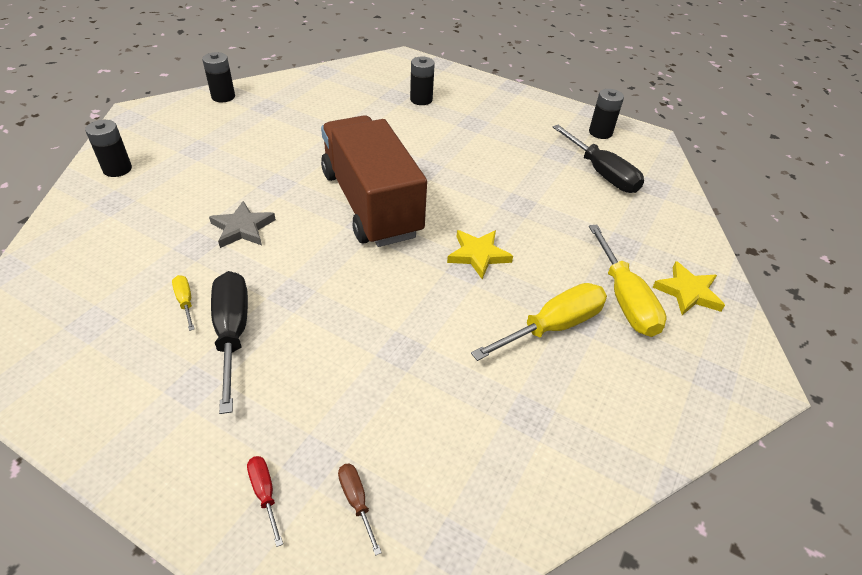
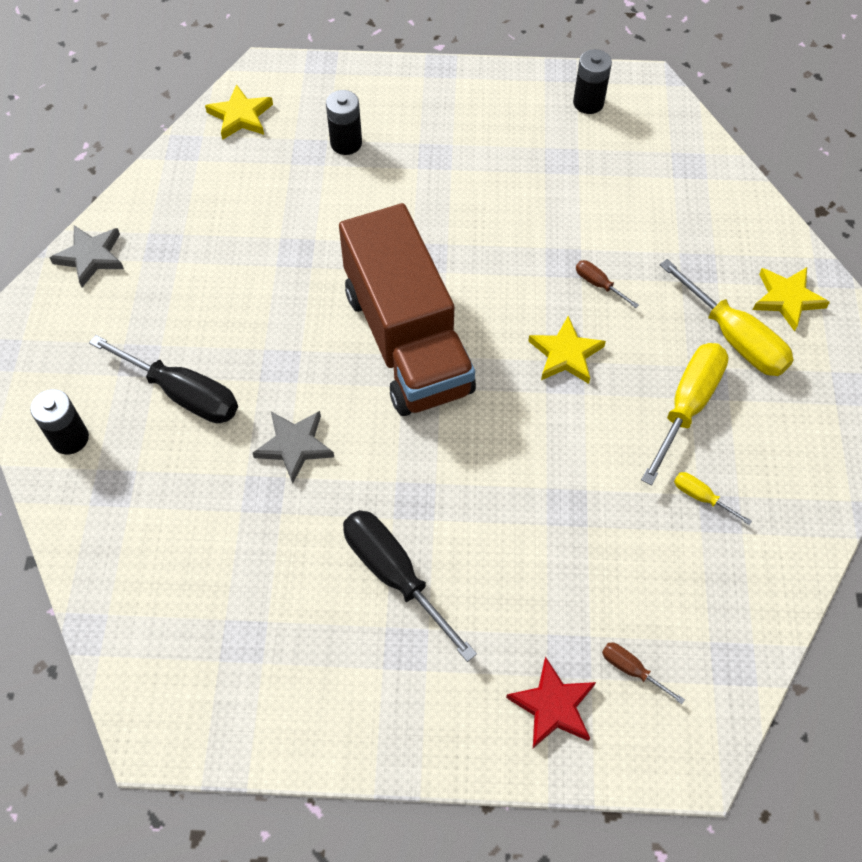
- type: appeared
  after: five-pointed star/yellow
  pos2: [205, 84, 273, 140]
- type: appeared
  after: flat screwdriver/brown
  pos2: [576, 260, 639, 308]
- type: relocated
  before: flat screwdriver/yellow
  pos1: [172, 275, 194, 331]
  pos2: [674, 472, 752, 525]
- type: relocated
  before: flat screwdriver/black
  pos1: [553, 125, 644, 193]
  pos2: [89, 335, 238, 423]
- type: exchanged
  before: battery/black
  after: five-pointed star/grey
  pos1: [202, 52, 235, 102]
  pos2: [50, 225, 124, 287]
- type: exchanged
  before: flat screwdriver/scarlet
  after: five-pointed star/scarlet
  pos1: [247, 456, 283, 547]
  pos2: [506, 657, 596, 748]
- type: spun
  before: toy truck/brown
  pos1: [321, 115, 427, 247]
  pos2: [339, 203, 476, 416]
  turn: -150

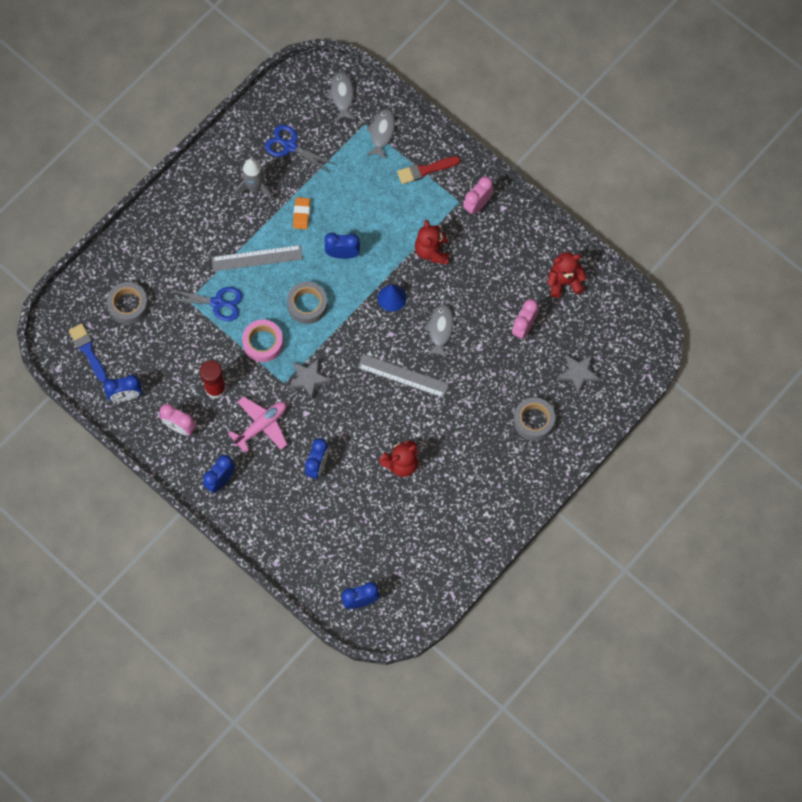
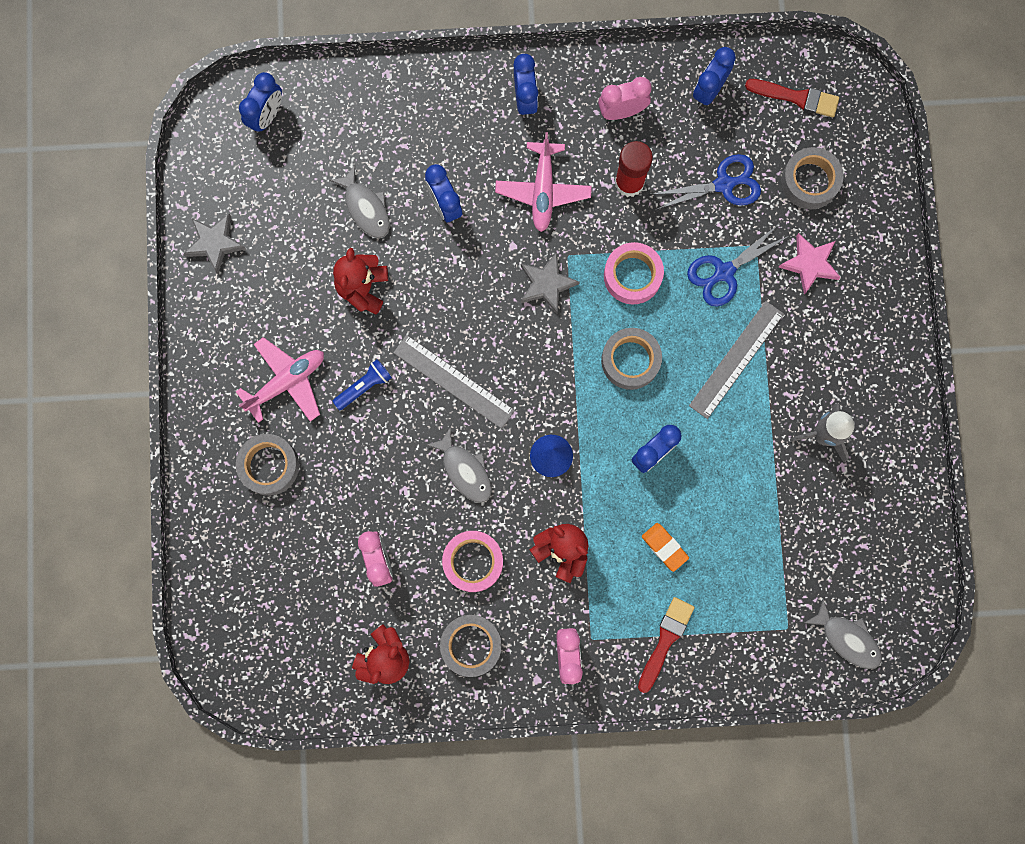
- type: appeared
  after: aeroplane/rose-pink
  pos2: [236, 337, 324, 423]
- type: appeared
  after: flashlight/cobalt
  pos2: [333, 359, 392, 410]
- type: appeared
  after: roll of tape/grey
  pos2: [440, 615, 502, 677]
- type: appeared
  after: roll of tape/rose-pink
  pos2: [442, 531, 503, 592]
- type: appeared
  after: five-pointed star/rose-pink
  pos2: [779, 233, 841, 295]
- type: relocated
  before: scissors/cobalt
  pos1: [265, 125, 336, 173]
  pos2: [651, 154, 761, 210]
- type: relocated
  before: pencil eraser/orange-coloured
  pos1: [293, 197, 310, 229]
  pos2: [642, 523, 689, 572]
- type: relocated
  before: fish/grey
  pos1: [366, 109, 395, 159]
  pos2: [330, 165, 390, 238]
- type: relocated
  before: five-pointed star/grey
  pos1: [557, 354, 600, 395]
  pos2: [183, 214, 246, 274]
- type: colour
  before: paint brush/cobalt
  after: paint brush/scarlet
  pos1: [69, 323, 107, 383]
  pos2: [745, 79, 839, 117]
- type: spun
  before: ruler/grey
  pos1: [357, 354, 449, 398]
  pos2: [393, 335, 515, 429]
  turn: 60

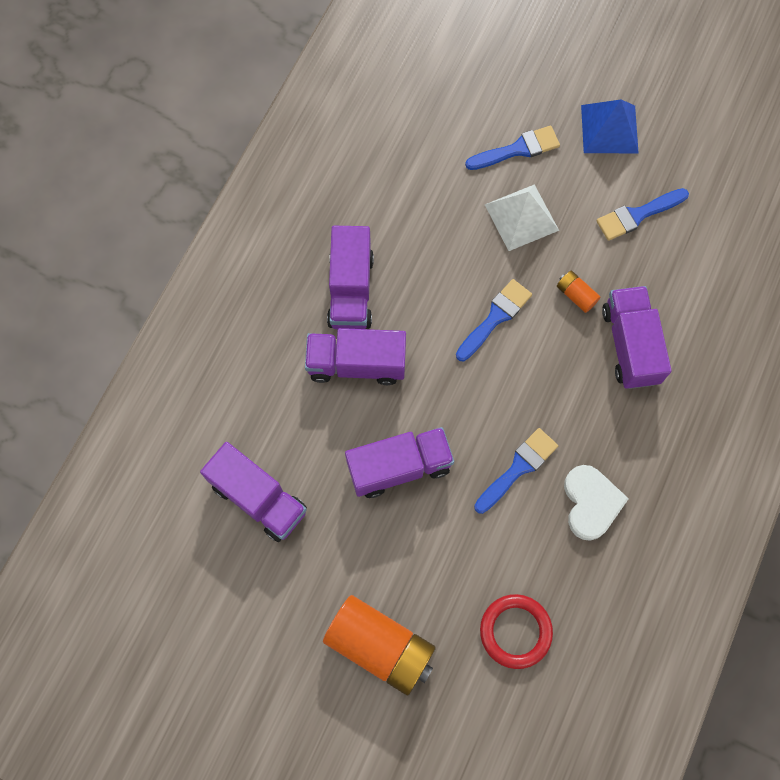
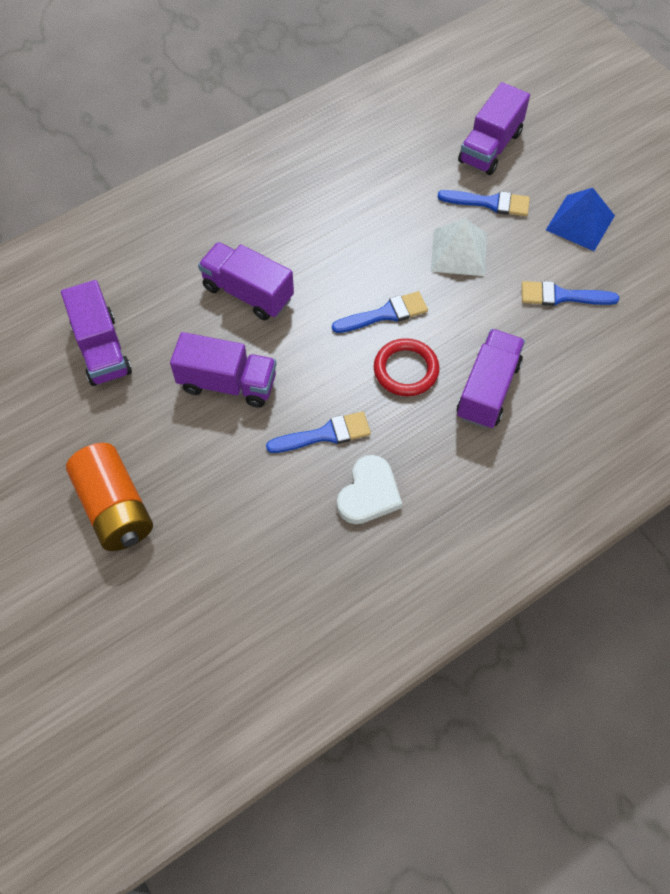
- type: missing
  before: battery/orange-coloured
  pos1: [557, 271, 600, 313]
- type: relocated
  before: toy truck/purple
  pos1: [327, 226, 374, 329]
  pos2: [458, 82, 530, 175]
- type: relocated
  before: hoop/scarlet
  pos1: [480, 594, 553, 669]
  pos2: [374, 338, 439, 396]

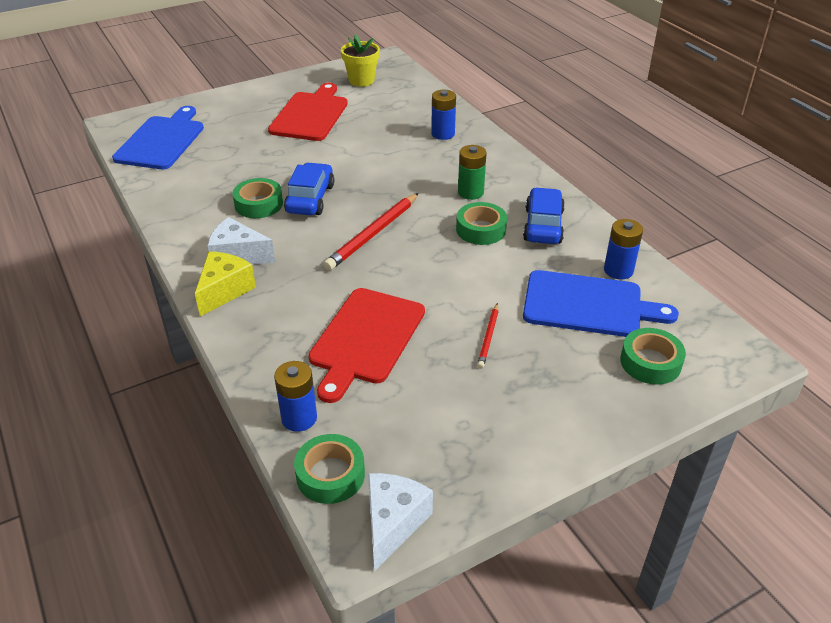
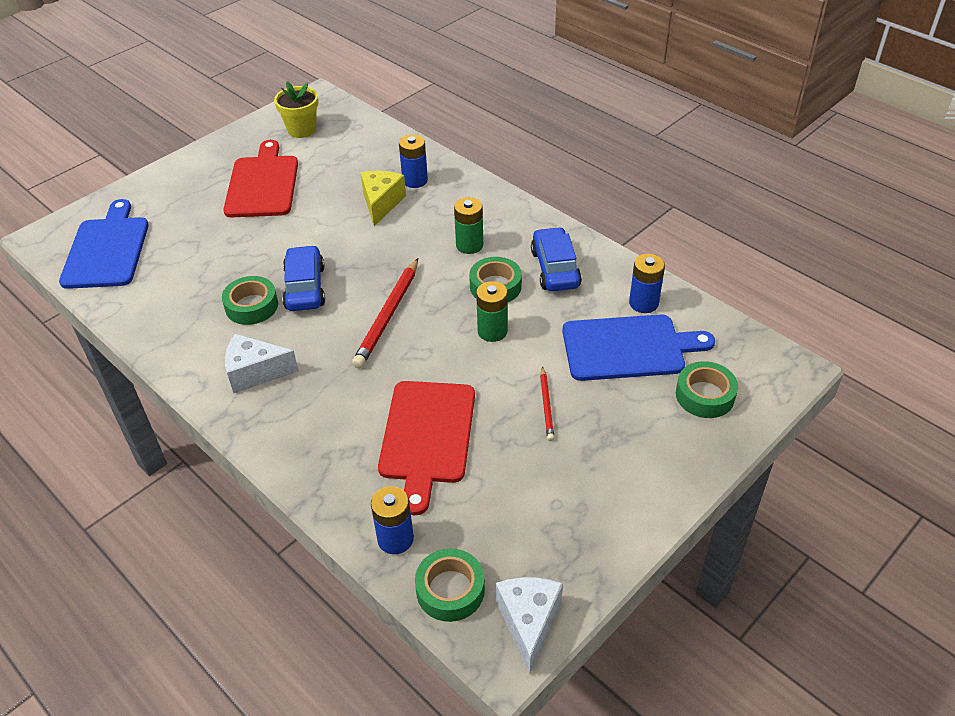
- type: appeared
  after: battery/green
  pos2: [476, 281, 508, 342]
- type: relocated
  before: cheese/yellow
  pos1: [195, 251, 256, 316]
  pos2: [360, 171, 406, 226]

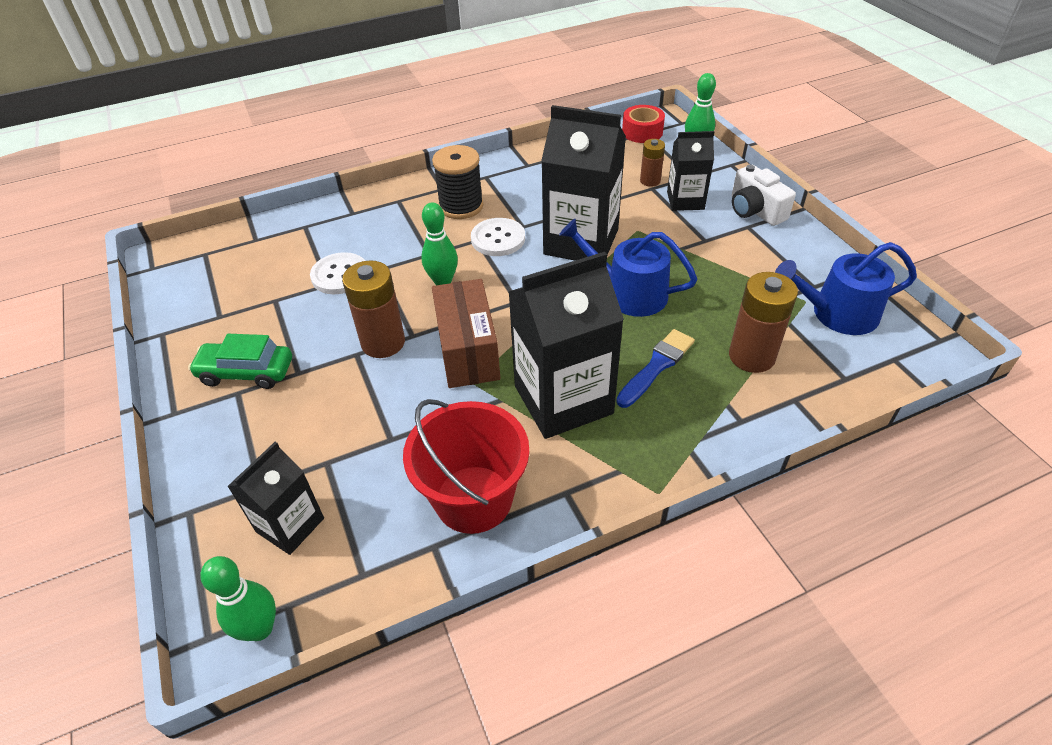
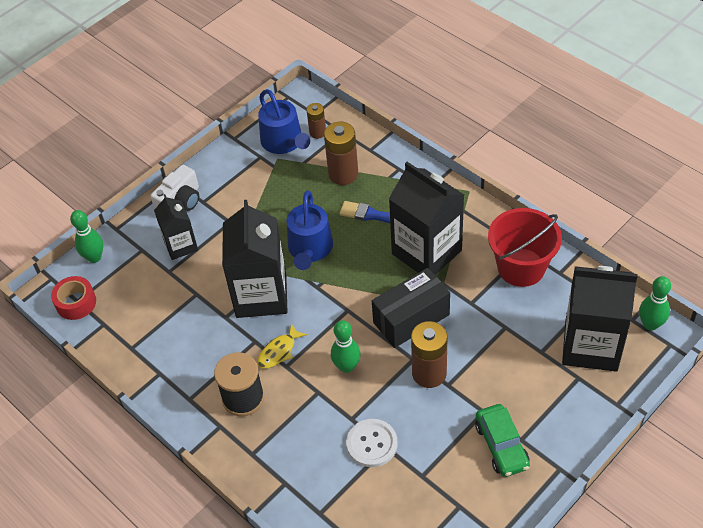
- type: relocated
  before: battery/brown
  pos1: [640, 139, 665, 187]
  pos2: [307, 103, 326, 139]
- type: exchanged
  before: shirt button/pure white
  after: fish/yellow
  pos1: [471, 218, 525, 256]
  pos2: [257, 323, 307, 369]
- type: colour
  before: package/brown
  after: package/black
  pos1: [432, 279, 500, 388]
  pos2: [372, 268, 450, 348]
- type: size
  before: juice carton/black
  pos1: [227, 442, 324, 555]
  pos2: [562, 266, 638, 372]
  scale: 1.76

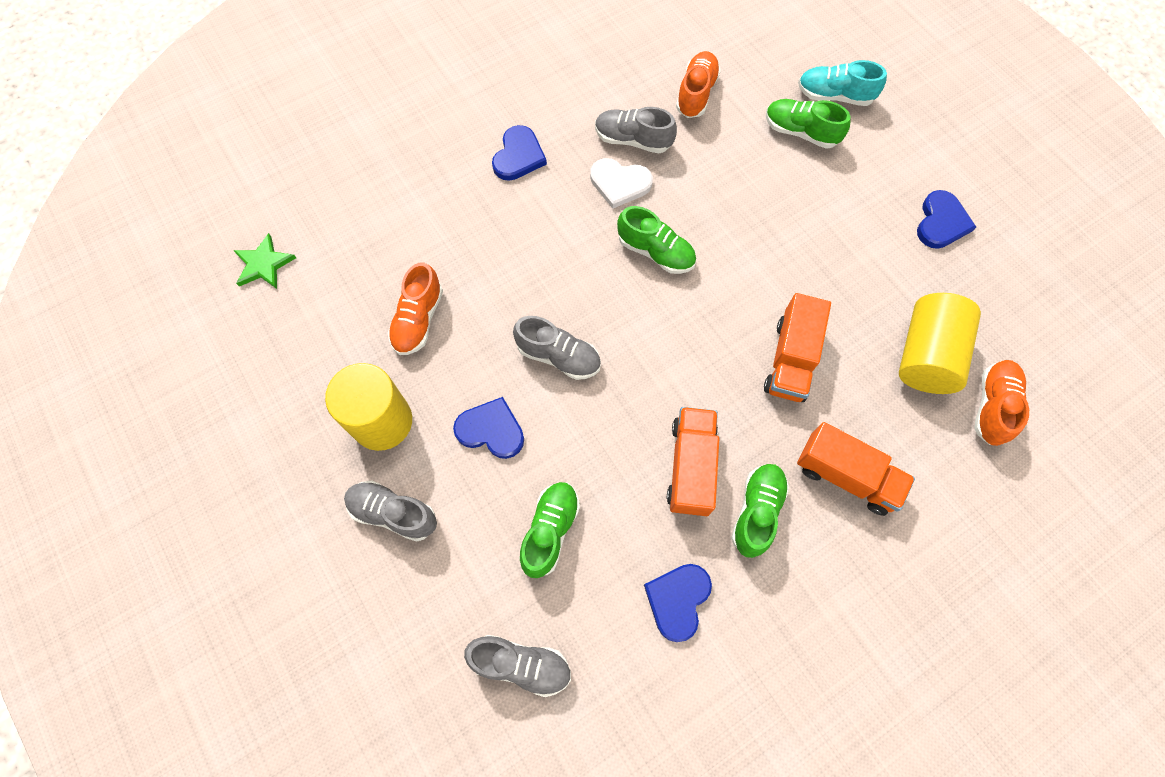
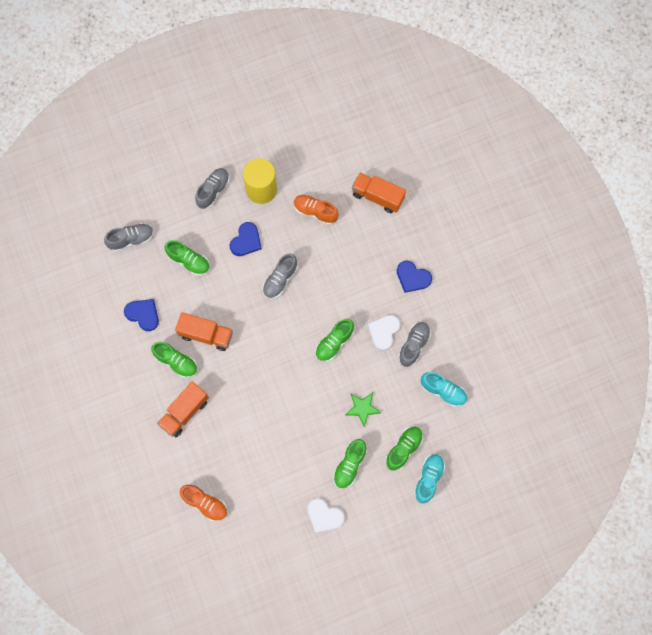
- type: missing
  before: solid cylinder/yellow
  pos1: [899, 293, 981, 394]
- type: appeared
  after: lace-up shoe/green
  pos2: [333, 439, 367, 489]
- type: relocated
  before: five-pointed star/green
  pos1: [233, 233, 296, 289]
  pos2: [346, 392, 381, 426]
- type: relocated
  before: toy truck/orange-coloured
  pos1: [764, 293, 831, 402]
  pos2: [352, 173, 406, 213]
- type: colour
  before: lace-up shoe/orange-coloured
  after: lace-up shoe/turquoise
  pos1: [676, 51, 721, 118]
  pos2: [421, 372, 467, 407]
- type: colour
  before: heart shape/cobalt
  after: heart shape/pure white
  pos1: [917, 190, 976, 249]
  pos2: [307, 498, 345, 533]
- type: spun
  before: lace-up shoe/grey
  pos1: [464, 635, 571, 697]
  pos2: [104, 223, 154, 252]
  turn: -135

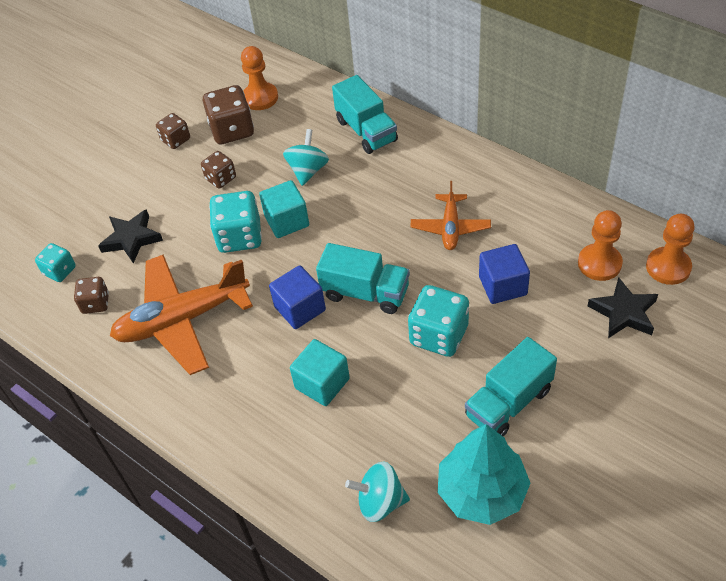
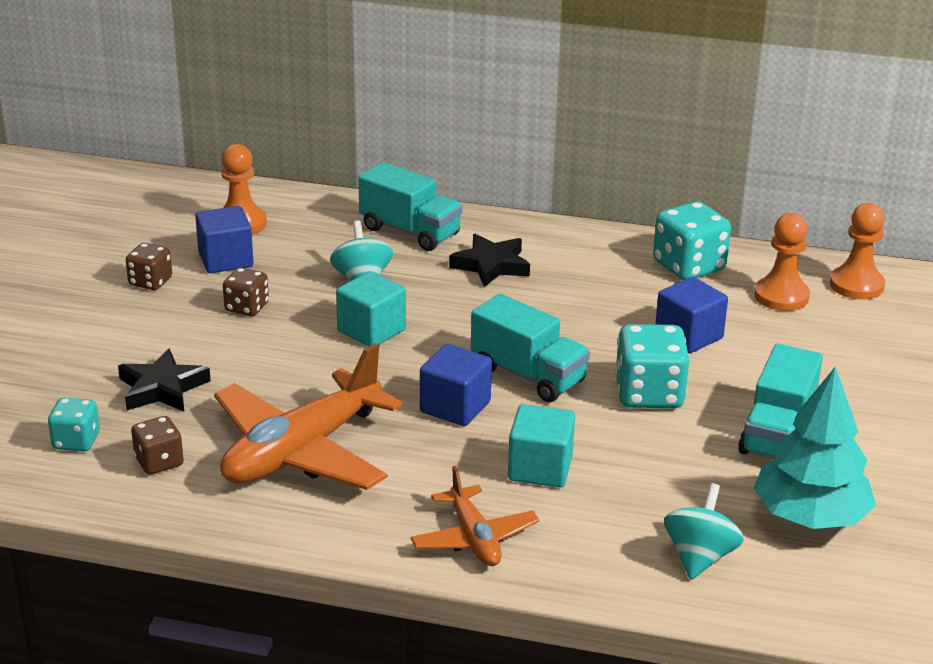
- type: relocated
  before: die/turquoise
  pos1: [209, 191, 262, 253]
  pos2: [653, 201, 731, 280]
- type: relocated
  before: aeroplane/orange-coloured
  pos1: [410, 181, 491, 250]
  pos2: [410, 466, 539, 566]
- type: relocated
  before: five-pointed star/black
  pos1: [588, 277, 658, 338]
  pos2: [449, 234, 530, 287]
- type: exchanged
  before: die/brown
  after: cube/cobalt
  pos1: [203, 85, 254, 144]
  pos2: [195, 206, 254, 273]
- type: spun
  before: toy truck/turquoise
  pos1: [316, 243, 410, 314]
  pos2: [471, 294, 590, 402]
  turn: 45
- type: spun
  before: toy top/turquoise
  pos1: [345, 461, 410, 522]
  pos2: [664, 483, 744, 579]
  turn: 135

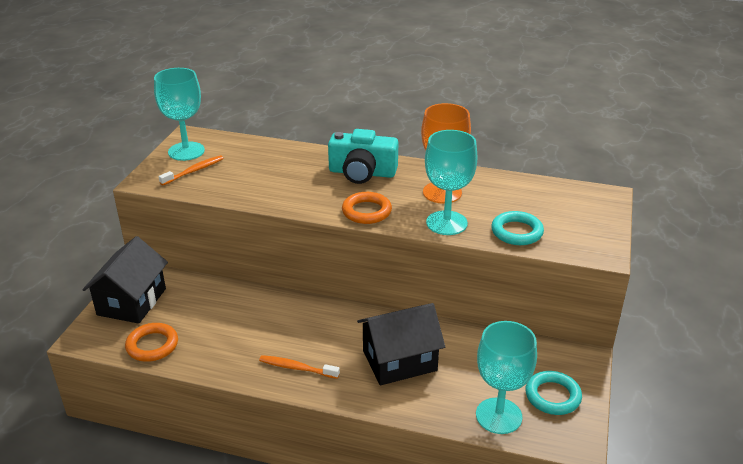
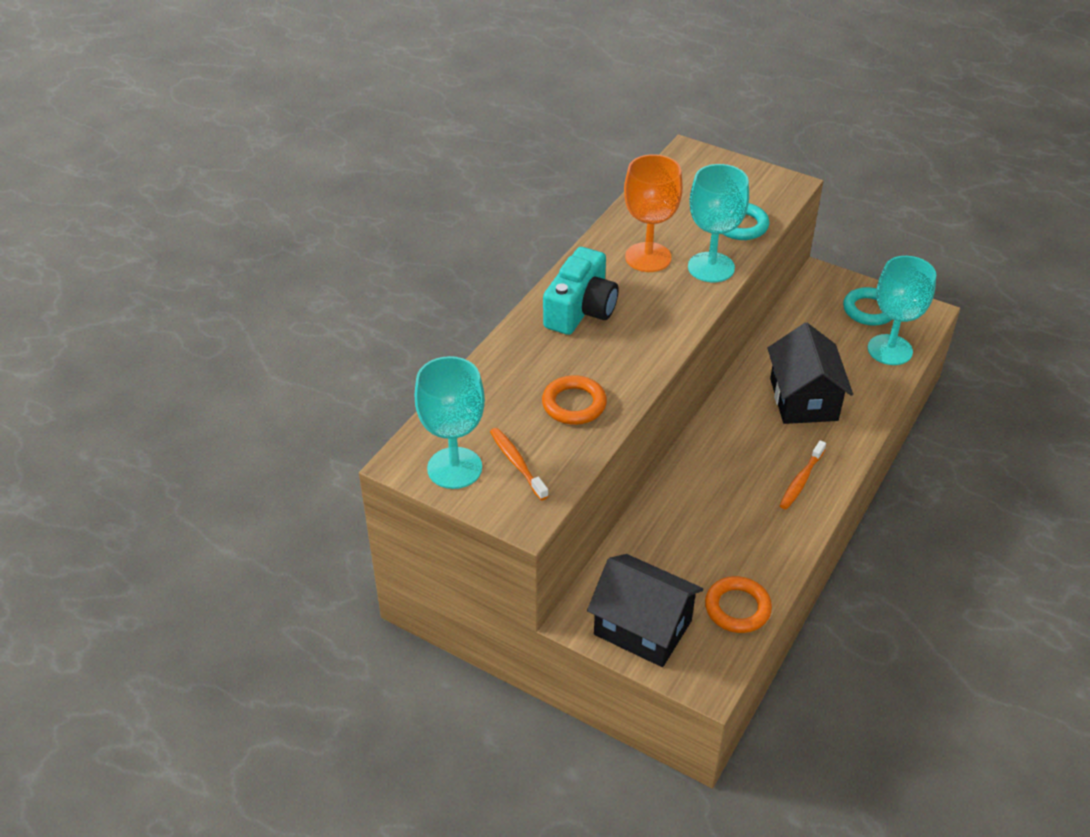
- type: relocated
  before: hoop/orange-coloured
  pos1: [342, 192, 392, 224]
  pos2: [542, 375, 607, 425]

